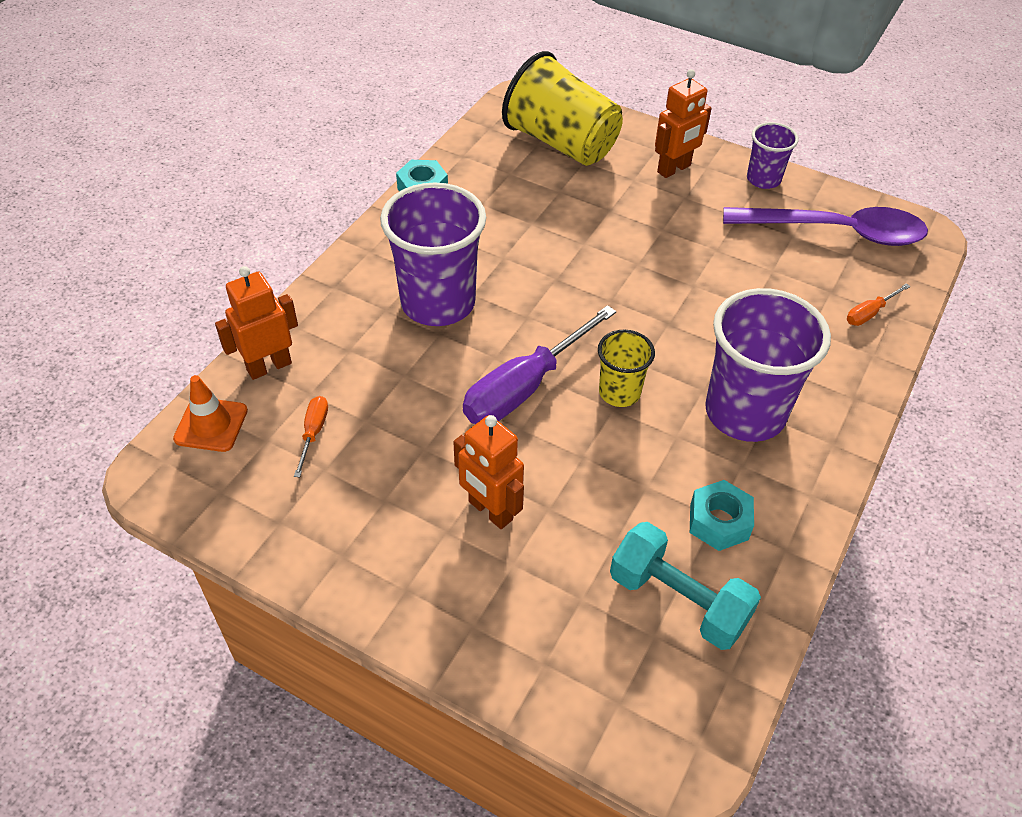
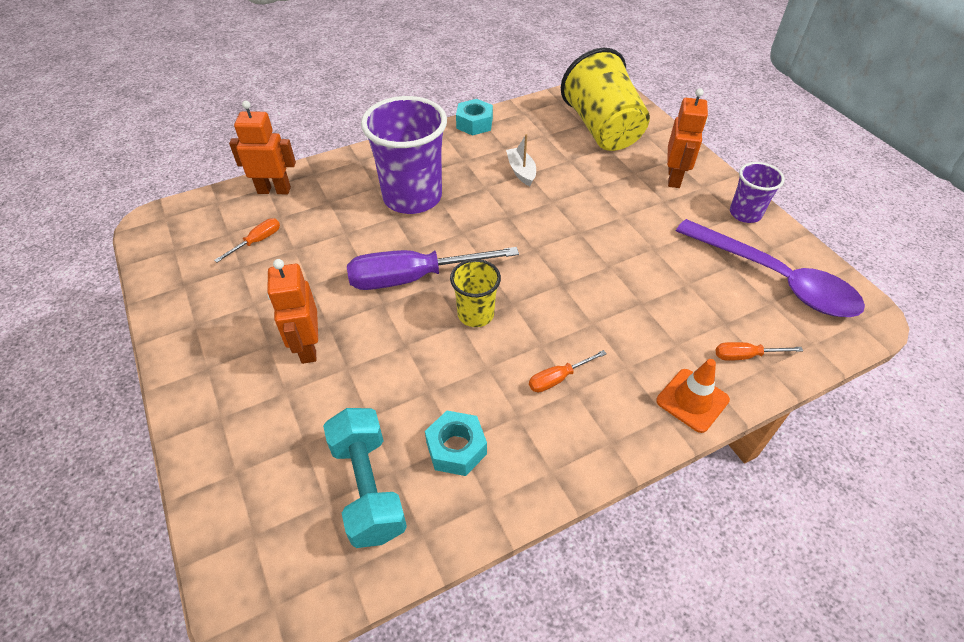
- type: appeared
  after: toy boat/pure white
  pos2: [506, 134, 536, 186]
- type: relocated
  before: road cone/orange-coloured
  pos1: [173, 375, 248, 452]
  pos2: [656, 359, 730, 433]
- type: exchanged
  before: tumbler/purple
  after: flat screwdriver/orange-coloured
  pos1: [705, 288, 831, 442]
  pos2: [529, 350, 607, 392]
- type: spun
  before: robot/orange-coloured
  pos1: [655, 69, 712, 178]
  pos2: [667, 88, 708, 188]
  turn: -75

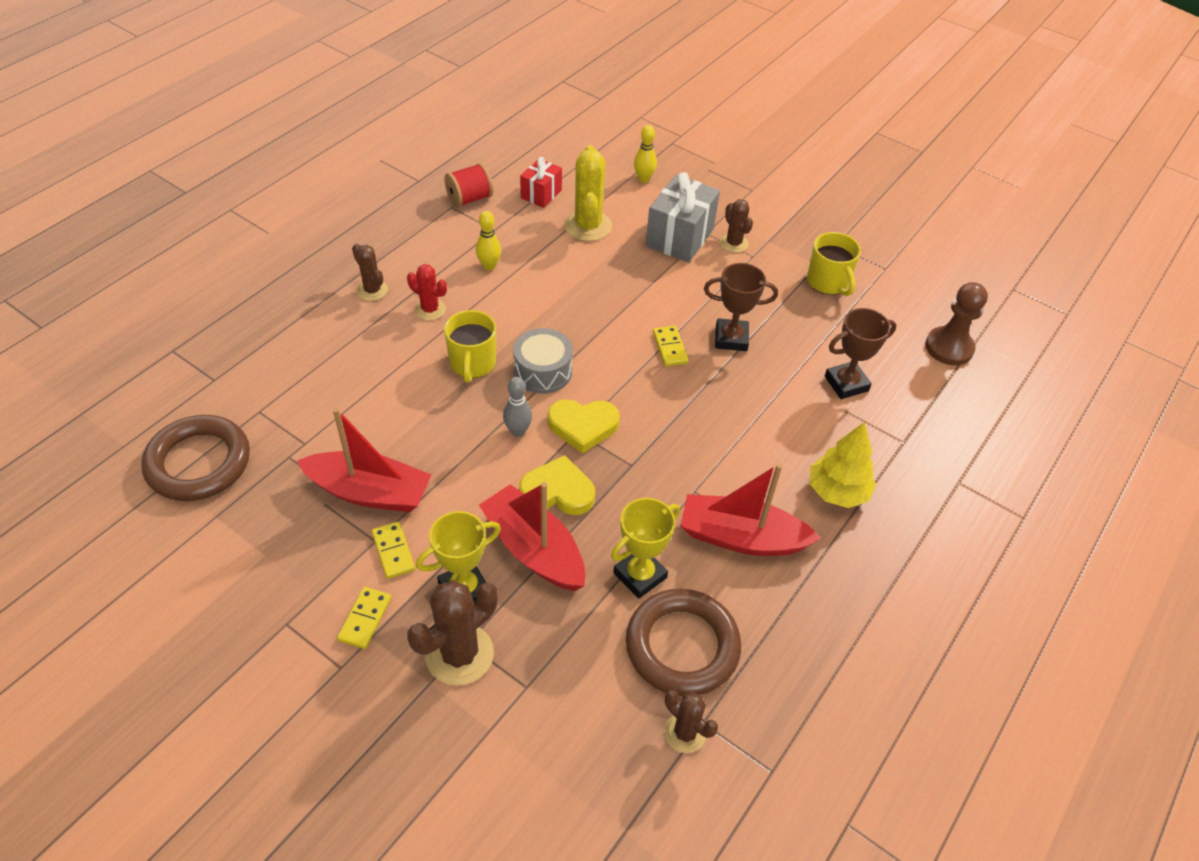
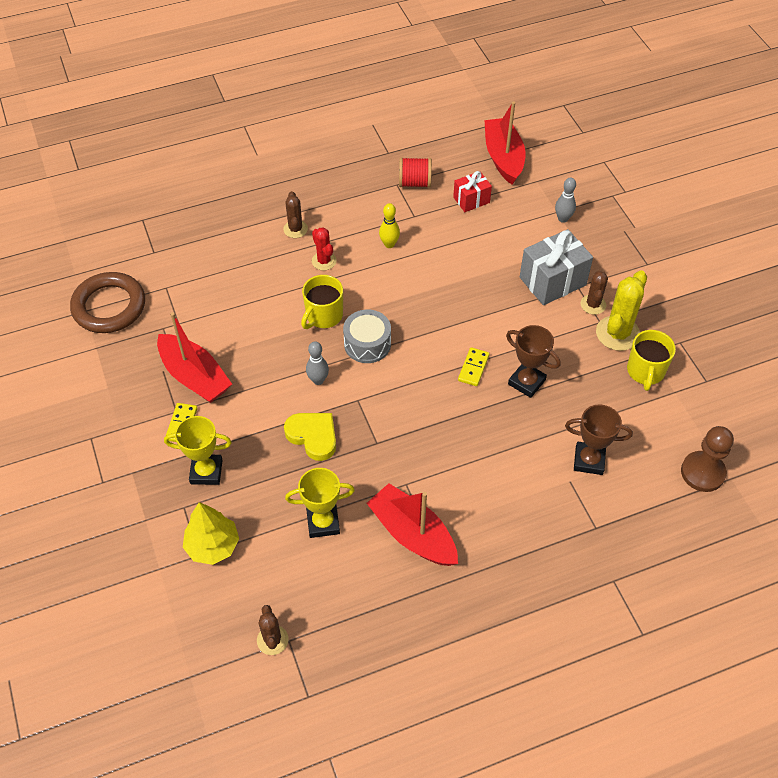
- type: missing
  before: domino piece/yellow
  pos1: [337, 587, 391, 649]
- type: missing
  before: cactus/brown
  pos1: [407, 580, 498, 685]
- type: missing
  before: heart shape/yellow
  pos1: [547, 399, 620, 454]
- type: missing
  before: hoop/brown
  pos1: [626, 589, 741, 696]
- type: relocated
  before: toy boat/scarlet
  pos1: [479, 482, 585, 591]
  pos2: [484, 101, 526, 185]
- type: relocated
  before: cactus/yellow
  pos1: [564, 145, 612, 241]
  pos2: [596, 271, 647, 351]
- type: relocated
  before: fir tree/yellow
  pos1: [810, 422, 876, 508]
  pos2: [183, 502, 239, 565]
- type: colour
  before: tenpin/yellow
  after: tenpin/grey
  pos1: [634, 125, 657, 183]
  pos2: [555, 178, 576, 223]

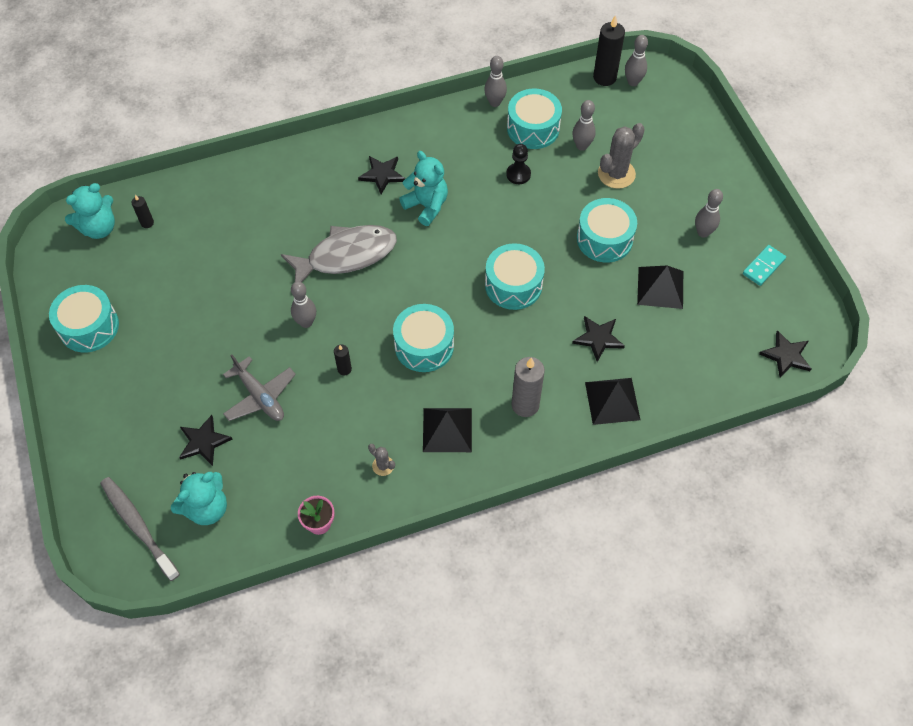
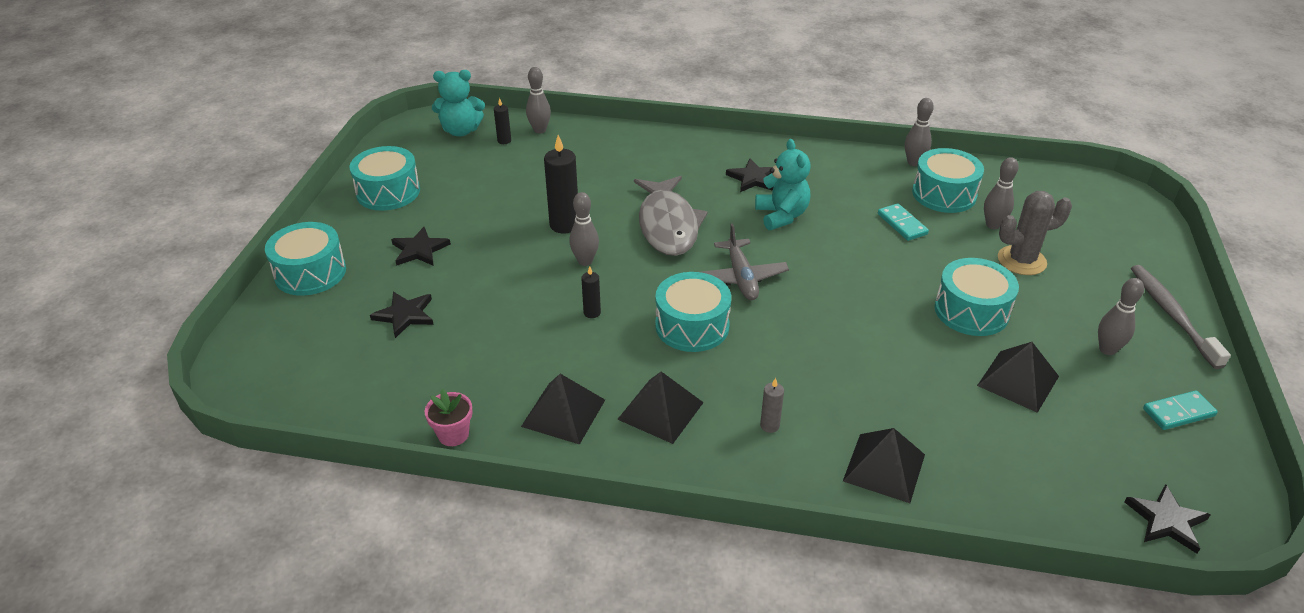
- type: missing
  before: teddy/turquoise
  pos1: [171, 472, 227, 525]
- type: relocated
  before: toothbrush/grey
  pos1: [100, 477, 180, 581]
  pos2: [1131, 265, 1231, 369]
- type: relocated
  before: aeroplane/grey
  pos1: [223, 355, 296, 421]
  pos2: [701, 223, 789, 300]
- type: relocated
  before: drum/turquoise
  pos1: [485, 243, 545, 310]
  pos2: [265, 222, 346, 296]
- type: relocated
  before: five-pointed star/black
  pos1: [572, 316, 625, 362]
  pos2: [391, 227, 451, 266]
- type: relocated
  before: pillar candle/black
  pos1: [593, 15, 625, 86]
  pos2: [544, 135, 578, 234]
- type: relocated
  before: tenpin/grey
  pos1: [625, 35, 648, 86]
  pos2: [526, 67, 551, 134]
- type: exchanged
  before: cactus/grey
  after: solid pyramid/black
  pos1: [368, 444, 395, 476]
  pos2: [521, 374, 605, 445]
- type: exchanged
  before: chess pawn/black
  after: domino piece/turquoise
  pos1: [506, 144, 531, 184]
  pos2: [878, 203, 929, 241]
- type: spun
  before: fish/grey
  pos1: [281, 225, 397, 282]
  pos2: [634, 176, 708, 256]
  turn: 75
- type: size
  before: pillar candle/grey
  pos1: [511, 357, 545, 417]
  pos2: [760, 378, 784, 433]
  scale: 0.52

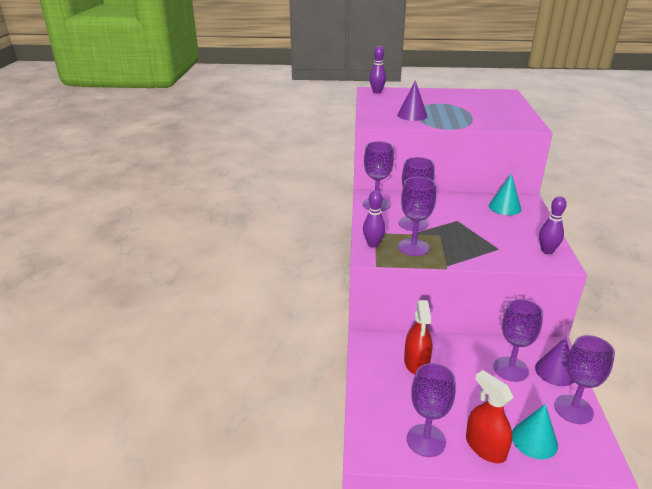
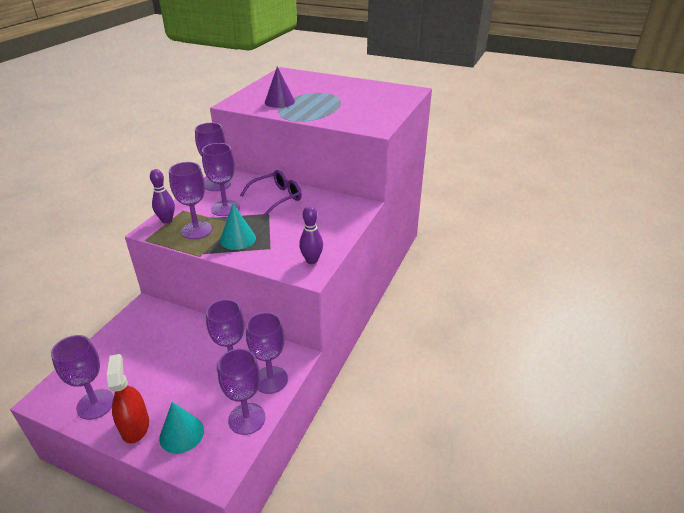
- type: missing
  before: tenpin/purple
  pos1: [369, 46, 386, 93]
- type: missing
  before: spray cleaner/scarlet
  pos1: [404, 300, 432, 374]
- type: appeared
  after: spectacles/purple
  pos2: [240, 170, 302, 217]
- type: relocated
  before: cone shape/turquoise
  pos1: [489, 173, 522, 215]
  pos2: [220, 204, 256, 250]
- type: exchanged
  before: cone shape/purple
  after: wine glass/purple
  pos1: [535, 337, 574, 386]
  pos2: [246, 312, 288, 394]

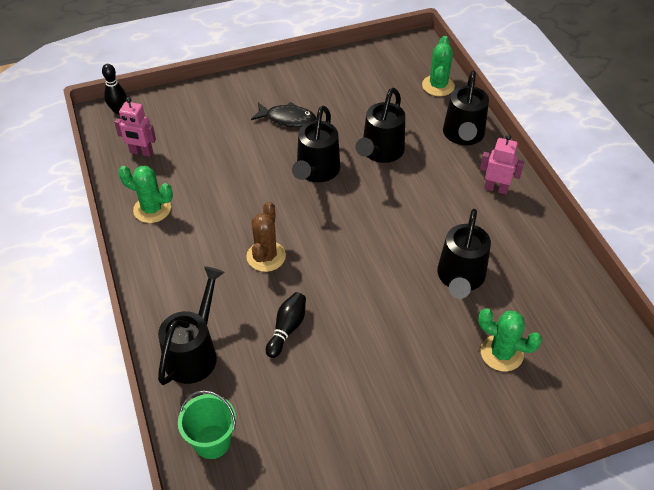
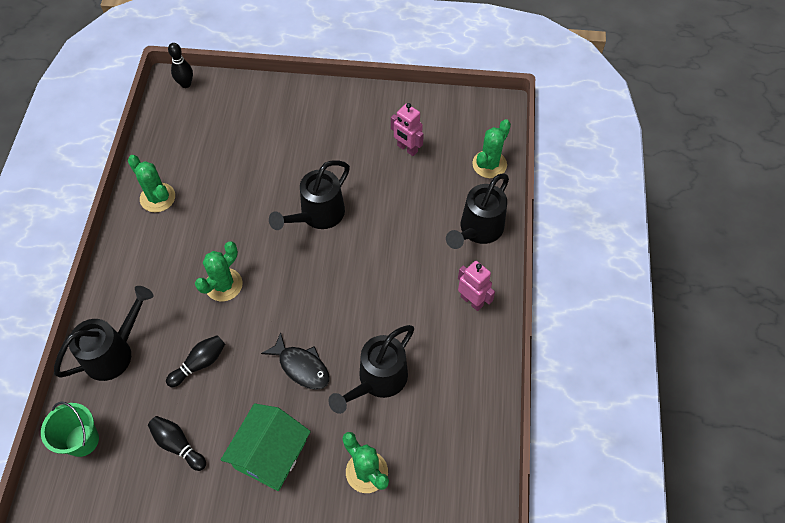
- type: missing
  before: sprinkling can/black
  pos1: [356, 88, 405, 163]
- type: appeared
  after: tenpin/black
  pos2: [148, 416, 206, 471]
- type: appeared
  after: cottage/green
  pos2: [221, 403, 311, 491]
- type: relocated
  before: robot/rose-pink
  pos1: [114, 97, 156, 157]
  pos2: [391, 103, 424, 156]
- type: relocated
  before: fish/black
  pos1: [251, 102, 316, 127]
  pos2: [261, 332, 330, 390]
- type: colour
  before: cactus/brown
  after: cactus/green
  pos1: [246, 202, 286, 272]
  pos2: [195, 241, 243, 301]

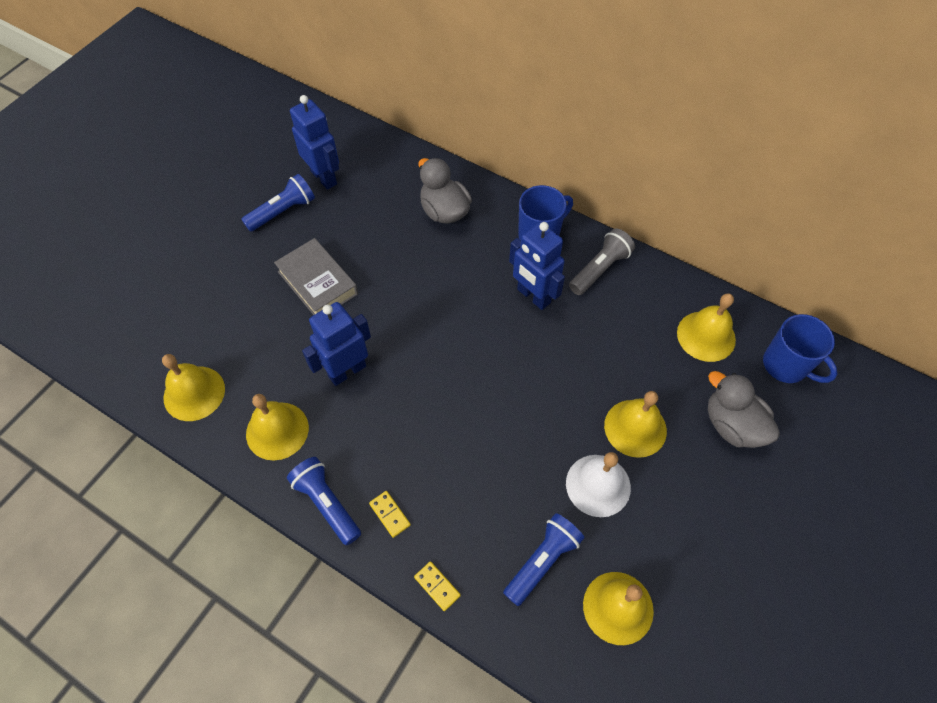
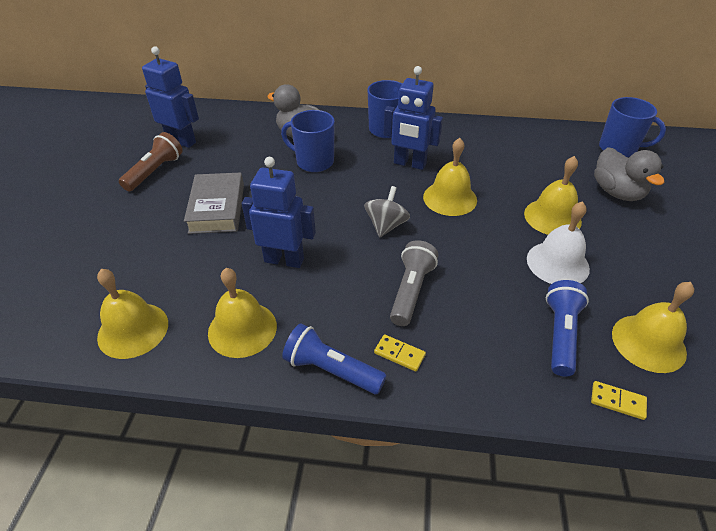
- type: appeared
  after: tea mug/cobalt
  pos2: [281, 110, 335, 172]
- type: appeared
  after: toy top/grey
  pos2: [364, 186, 410, 237]
- type: relocated
  before: domino piece/yellow
  pos1: [414, 561, 461, 611]
  pos2: [591, 381, 647, 420]
- type: relocated
  before: flashlight/grey
  pos1: [569, 228, 635, 295]
  pos2: [390, 240, 438, 326]
- type: relocated
  before: school bell/yellow
  pos1: [677, 293, 736, 362]
  pos2: [423, 138, 477, 216]
- type: colour
  before: flashlight/cobalt
  after: flashlight/brown
  pos1: [241, 174, 315, 232]
  pos2: [119, 132, 183, 191]
- type: spun
  before: hardcover/grey
  pos1: [274, 238, 358, 315]
  pos2: [184, 172, 244, 234]
  turn: 60
- type: spun
  before: robot/cobalt
  pos1: [302, 302, 371, 386]
  pos2: [242, 157, 316, 268]
  turn: 75
- type: spun
  before: toy duck/grey
  pos1: [708, 371, 780, 448]
  pos2: [594, 147, 665, 201]
  turn: -135

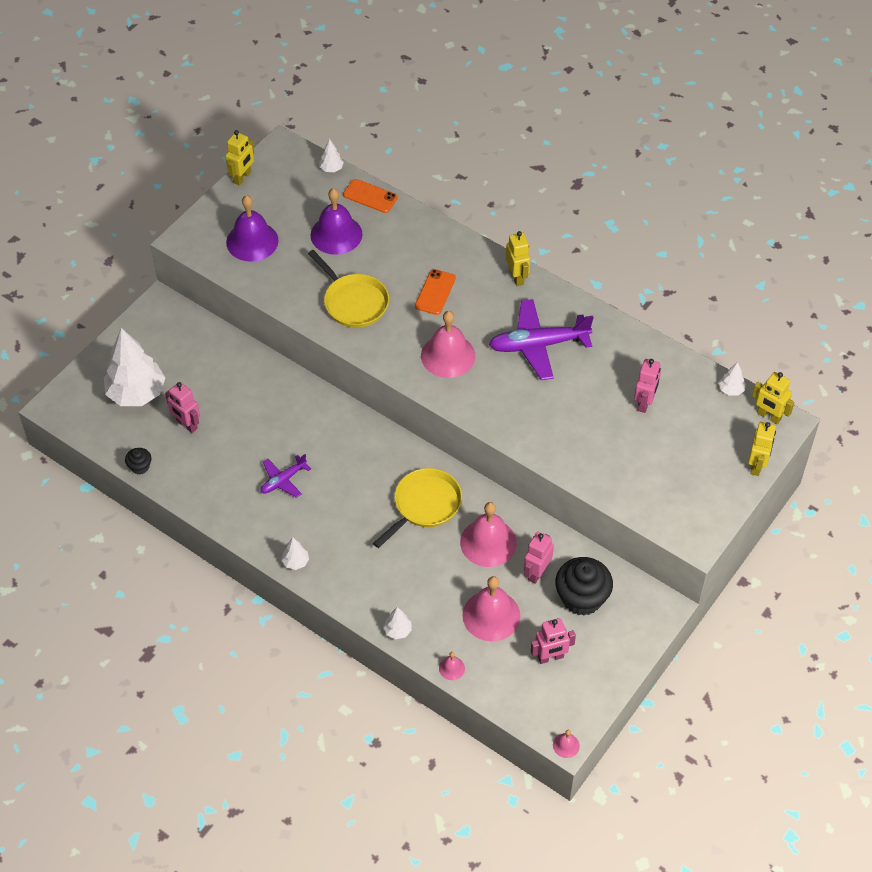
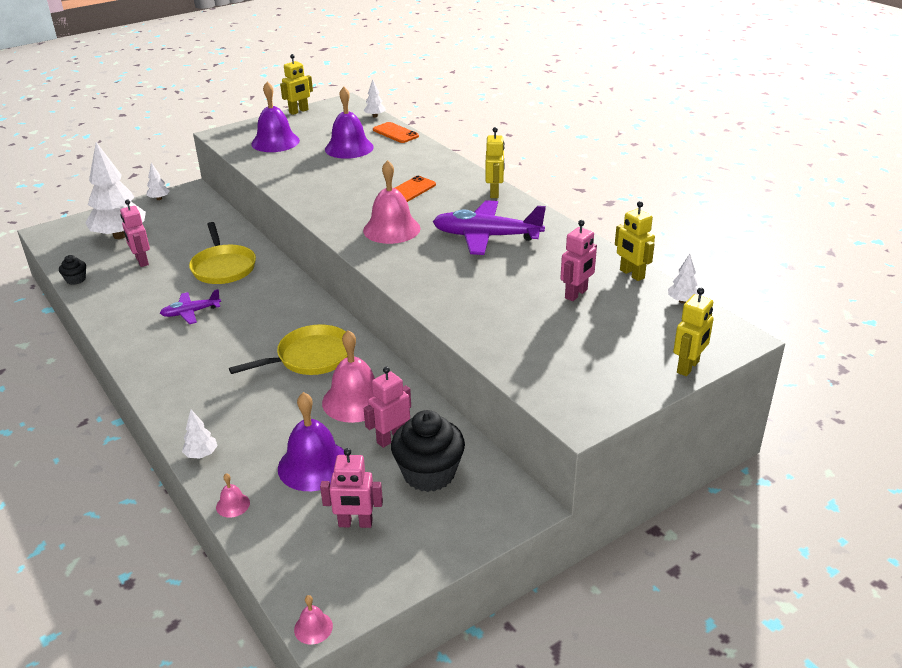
- type: relocated
  before: fir tree/pure white
  pos1: [281, 537, 309, 570]
  pos2: [146, 163, 170, 200]
- type: relocated
  before: pan/yellow
  pos1: [308, 250, 389, 328]
  pos2: [189, 222, 256, 284]
- type: relocated
  before: robot/yellow
  pos1: [752, 372, 794, 424]
  pos2: [615, 201, 655, 281]
- type: colour
  before: school bell/rose-pink
  after: school bell/purple
  pos1: [463, 576, 521, 641]
  pos2: [278, 392, 345, 491]

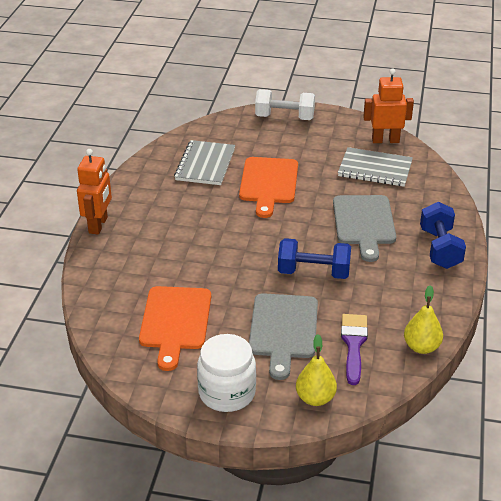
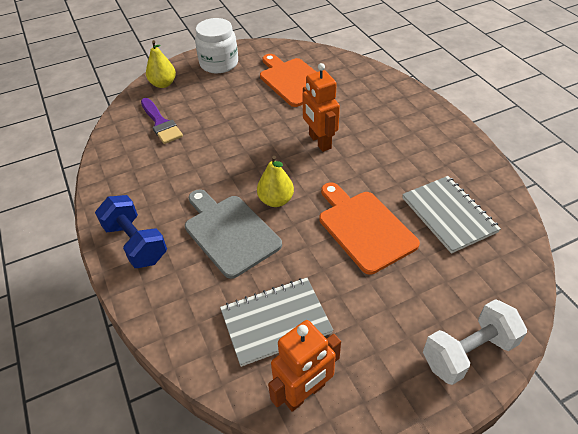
- type: missing
  before: chopping board/grey
  pos1: [249, 293, 318, 380]
- type: missing
  before: dumbbell/cobalt
  pos1: [278, 238, 351, 279]
- type: relocated
  before: robot/orange-coloured
  pos1: [77, 149, 112, 235]
  pos2: [302, 63, 340, 152]
- type: relocated
  before: pear/yellow
  pos1: [404, 285, 443, 354]
  pos2: [257, 156, 294, 207]

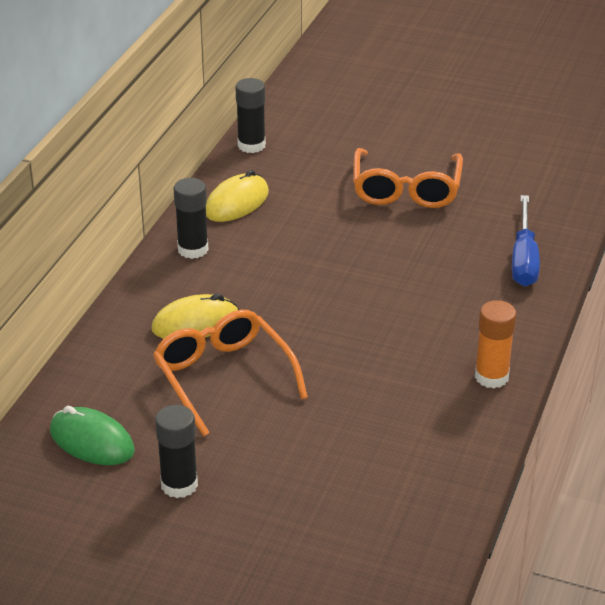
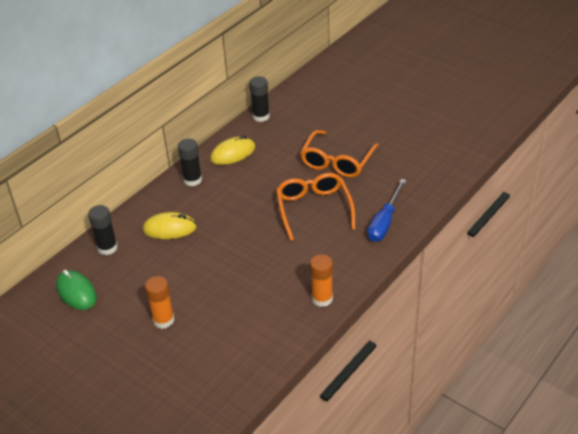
- type: appeared
  after: glue stick/orange-coloured
  pos2: [145, 276, 174, 329]
- type: relocated
  before: spectacles/orange-coloured
  pos1: [153, 310, 308, 436]
  pos2: [276, 173, 355, 241]
- type: relocated
  before: glue stick/black
  pos1: [155, 405, 198, 498]
  pos2: [88, 205, 118, 255]

